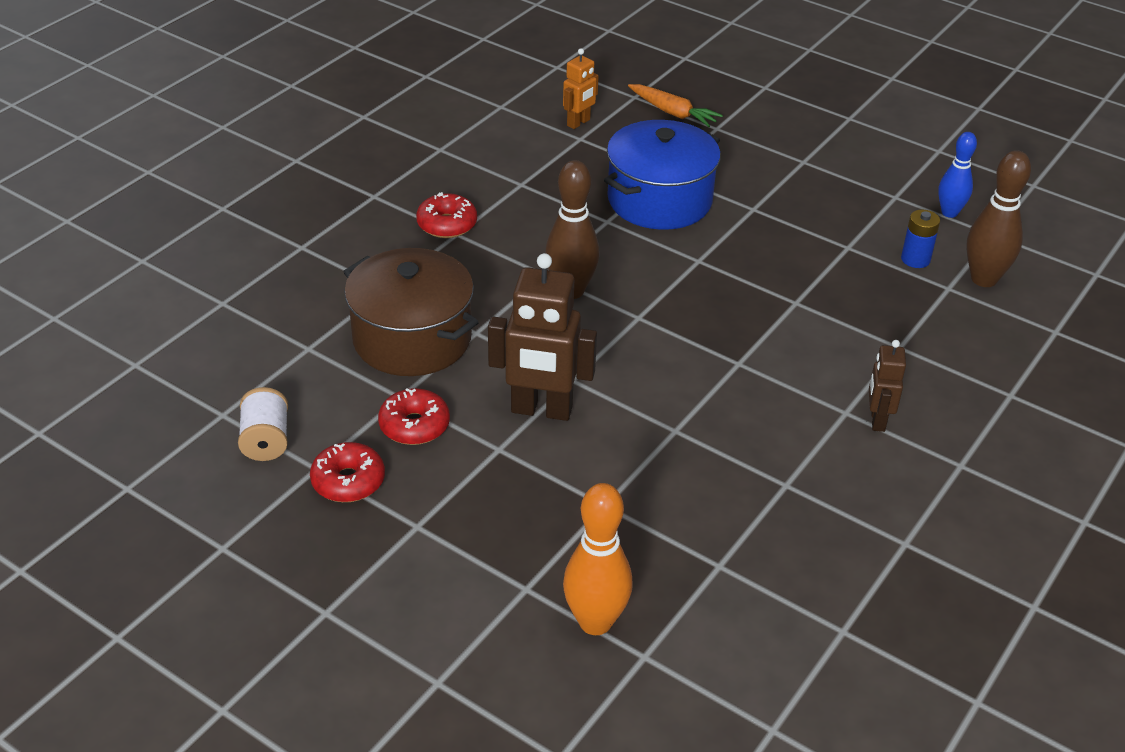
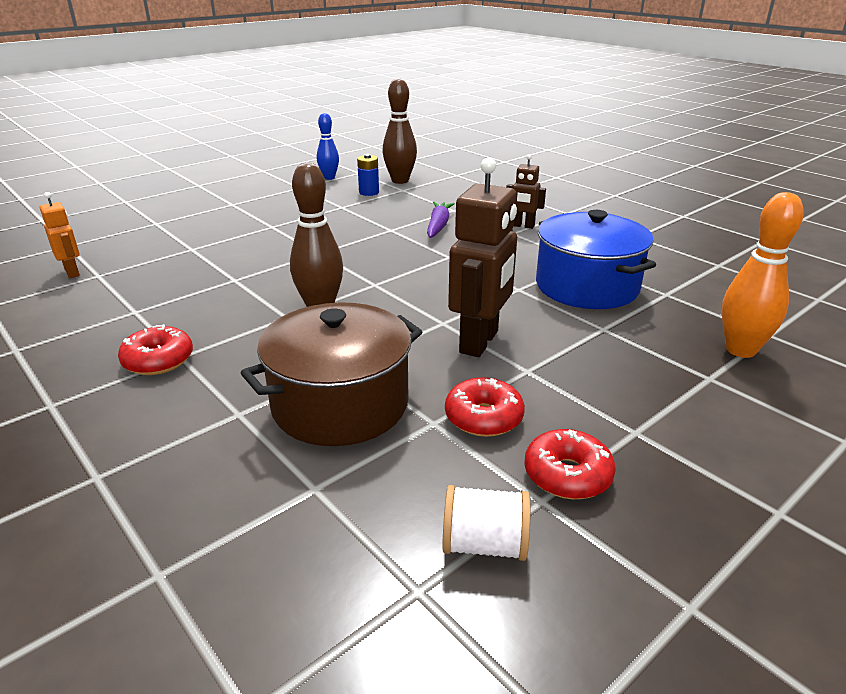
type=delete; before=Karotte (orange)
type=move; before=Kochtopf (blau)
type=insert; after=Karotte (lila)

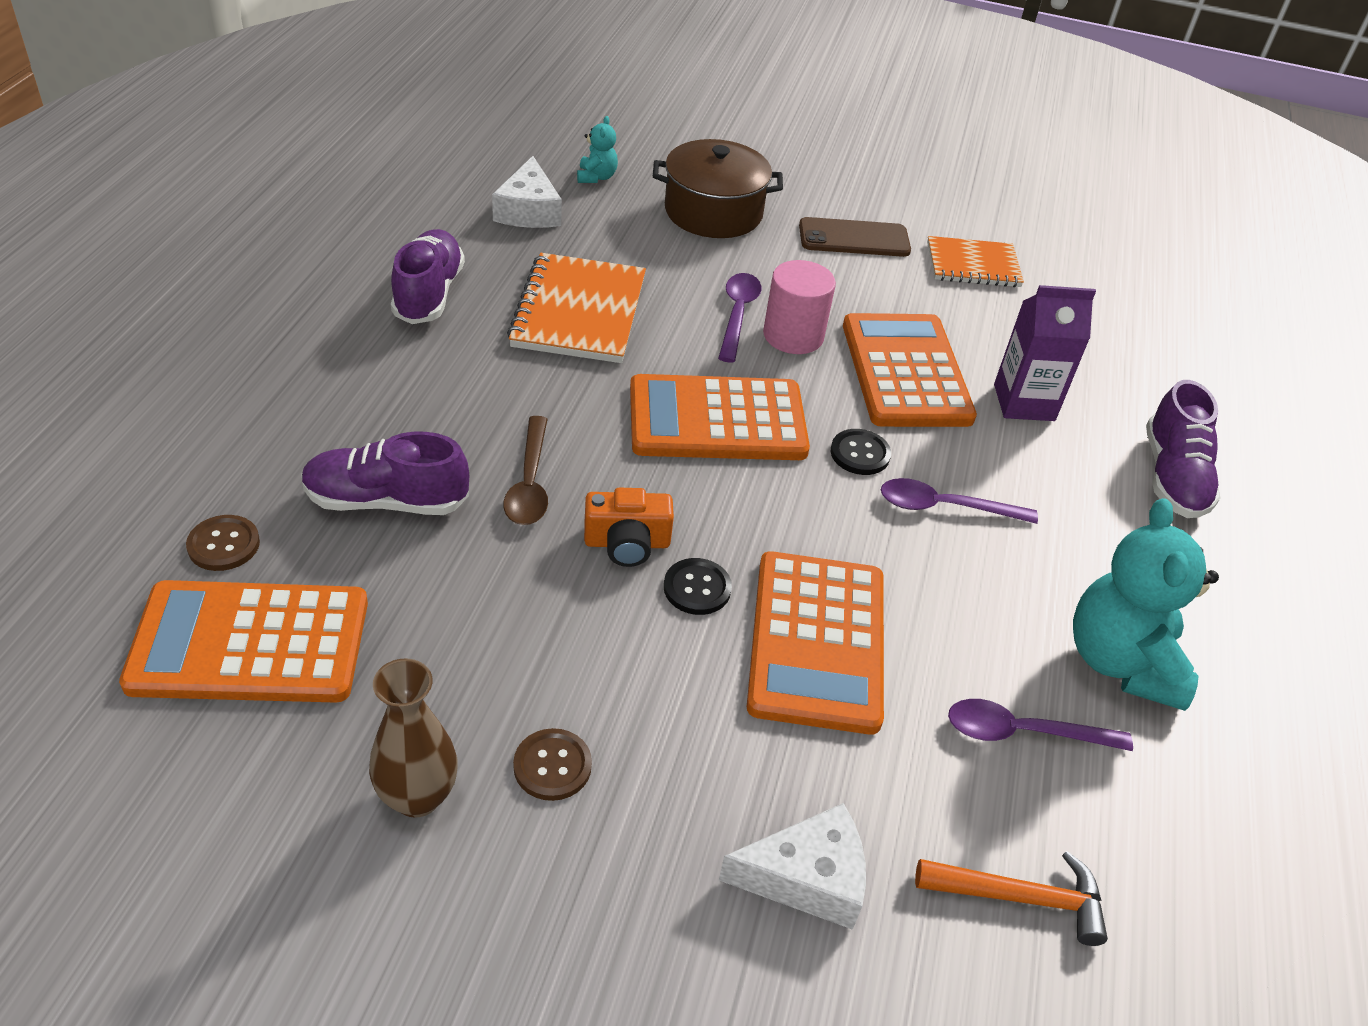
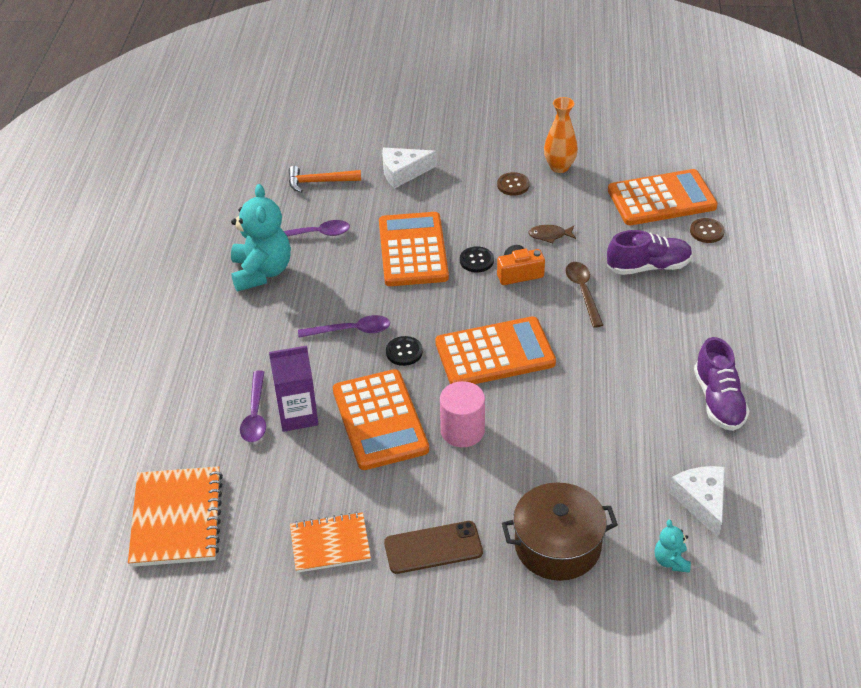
type=move; before=Notizbuch (orange) (1st from left)
type=move; before=Löffel (lila) (1st from left)
type=delete; before=Schuh (lila) (3rd from left)
type=recolor; before=Vase (braun); after=Vase (orange)
type=insert; after=Fisch (braun)

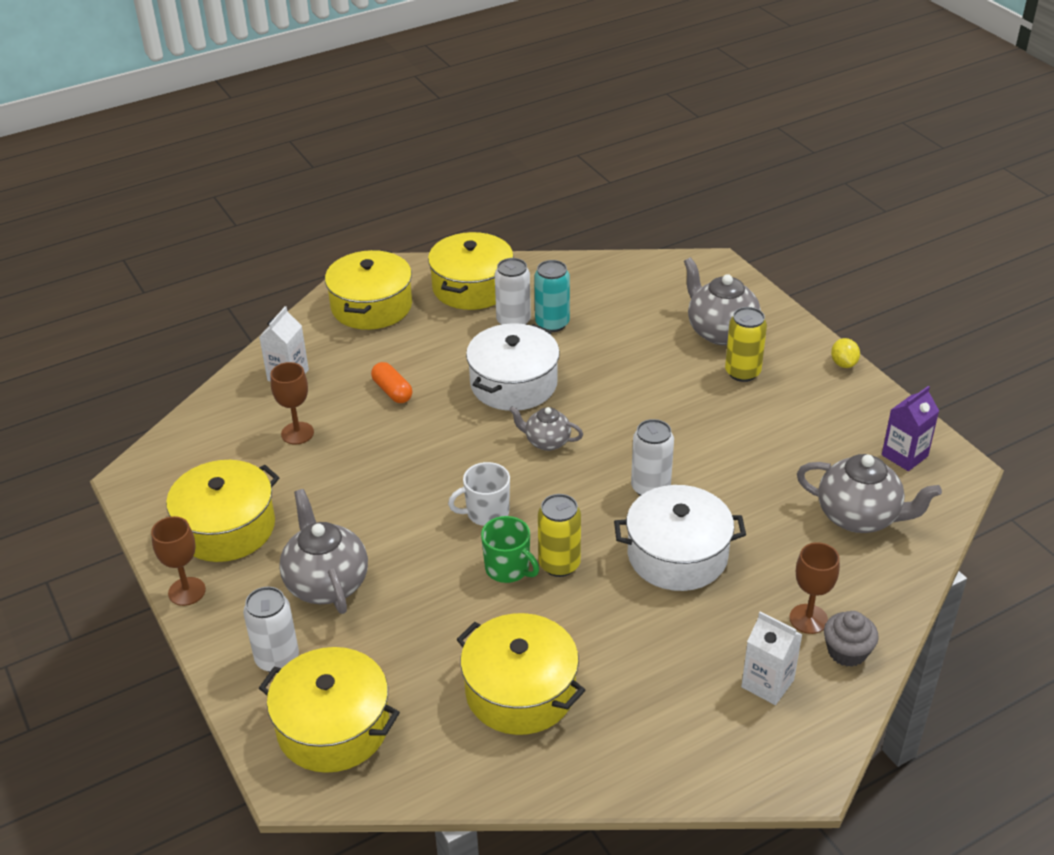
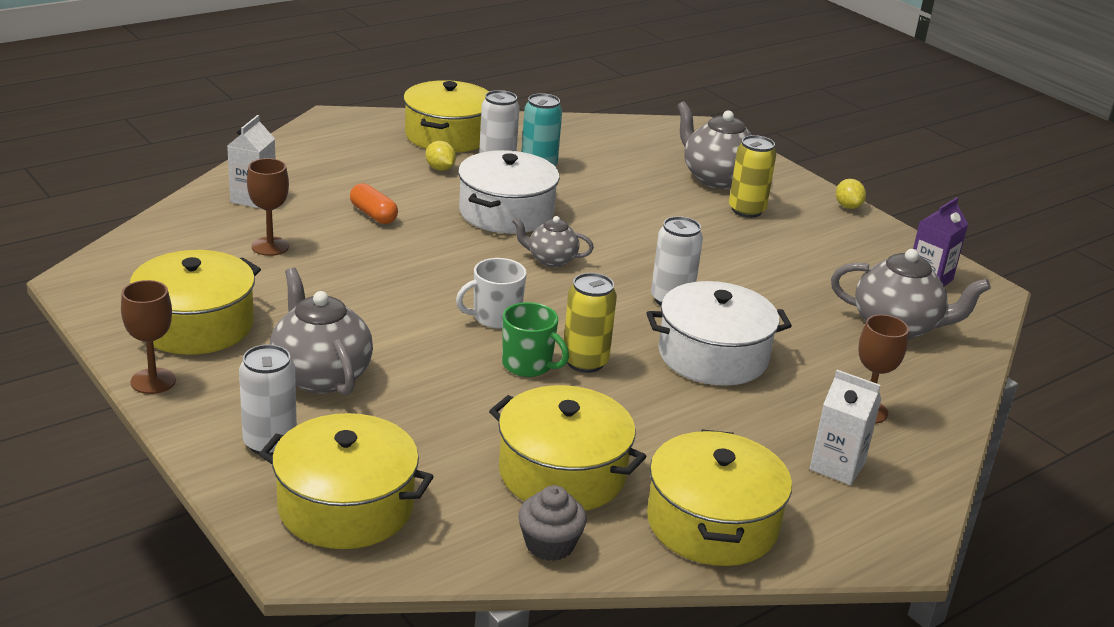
type=move; before=Kochtopf (gelb) (3rd from left in the first image); after=Kochtopf (gelb) (5th from left)
type=move; before=Muffin (grau)
type=insert; after=Zitrone (gelb) (1st from left)

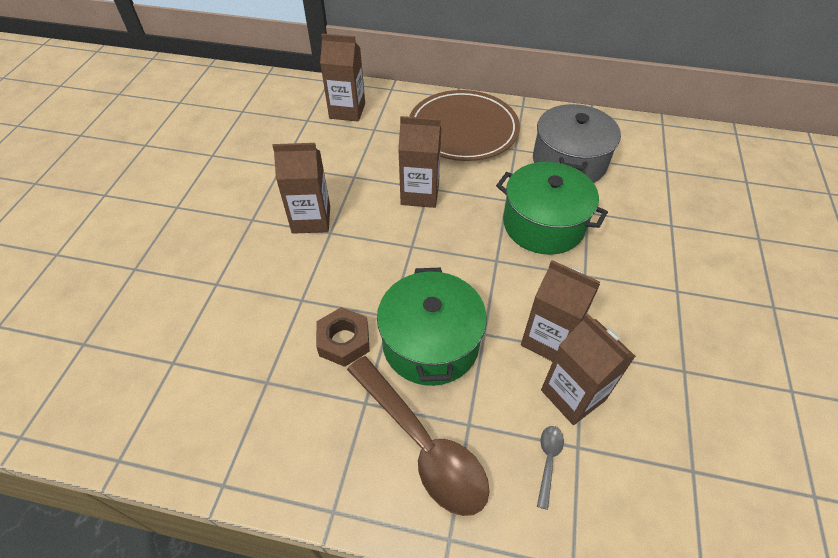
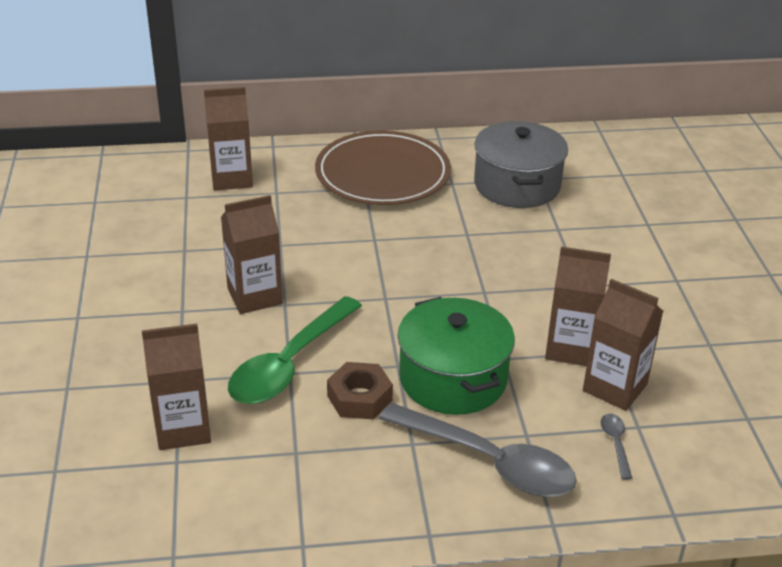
type=move; before=Getränkekarton (braun) (3rd from left in the first image); after=Getränkekarton (braun) (1st from left)
type=delete; before=Kochtopf (grün) (2nd from left)
type=recolor; before=Löffel (braun); after=Löffel (grau) (1st from left)
type=insert; after=Löffel (grün)

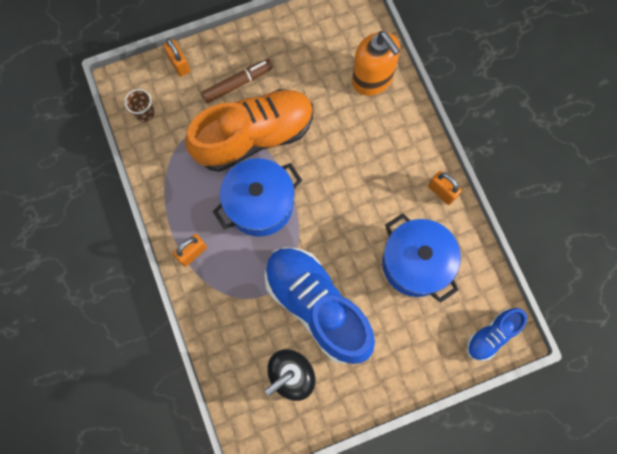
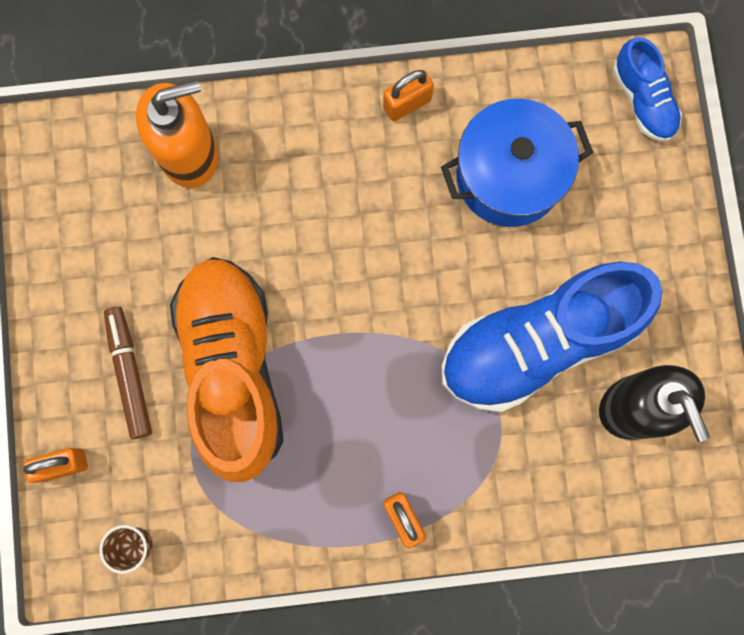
type=delete; before=Kochtopf (blau) (1st from left)

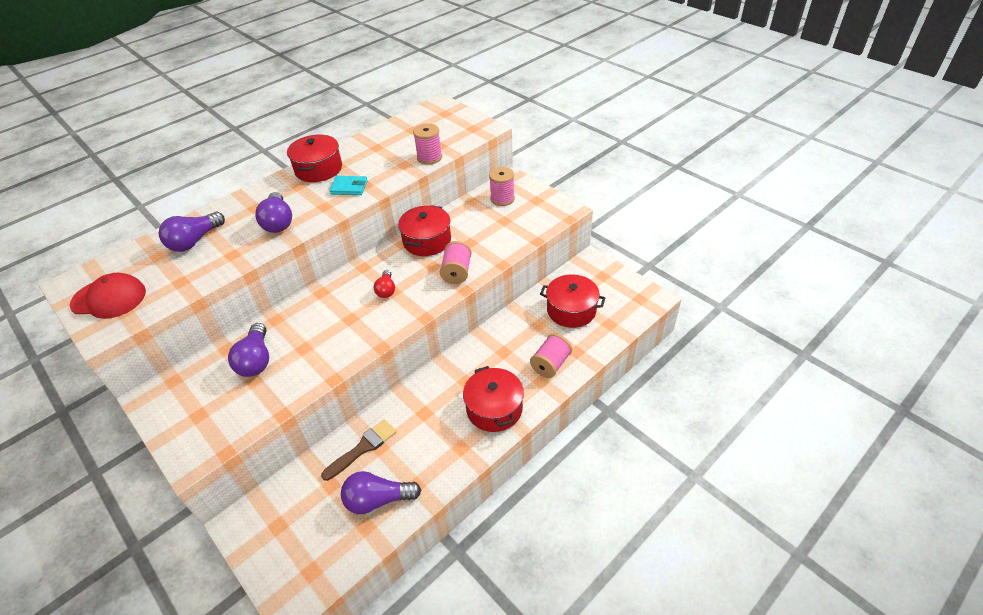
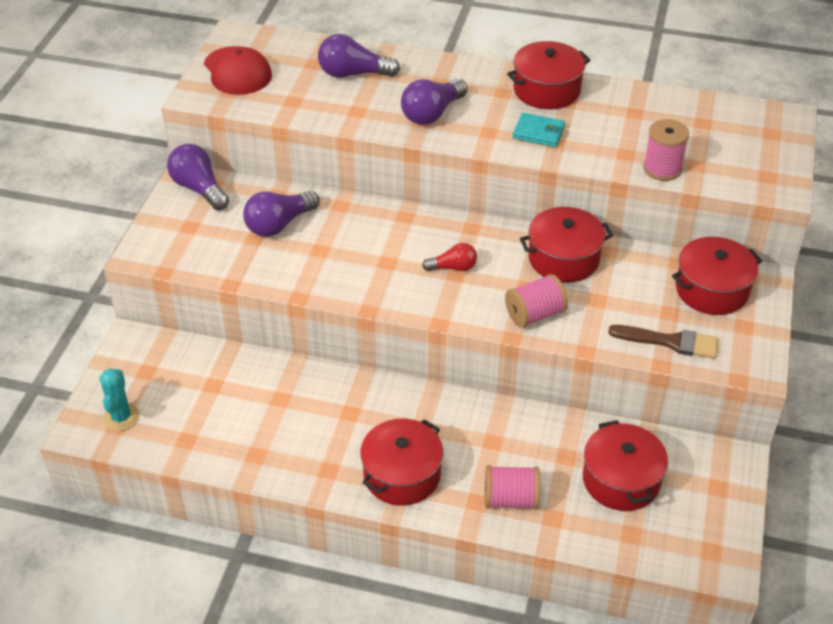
type=replace; before=Garnrolle (rosa) (3rd from left); after=Kochtopf (rot) (5th from left)
type=rotate; before=Geldbörse (türkis); turn=-45
type=rotate; before=Glühbirne (rot); turn=-150
type=move; before=Pinsel (braun)
type=move; before=Glühbirne (lila) (4th from left in the first image); after=Glühbirne (lila) (1st from left)
type=insert; after=Kaktus (türkis)

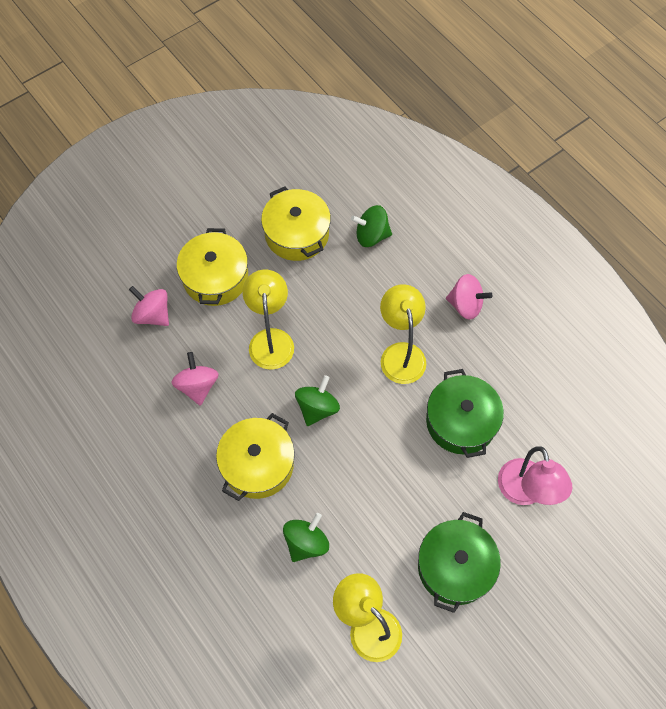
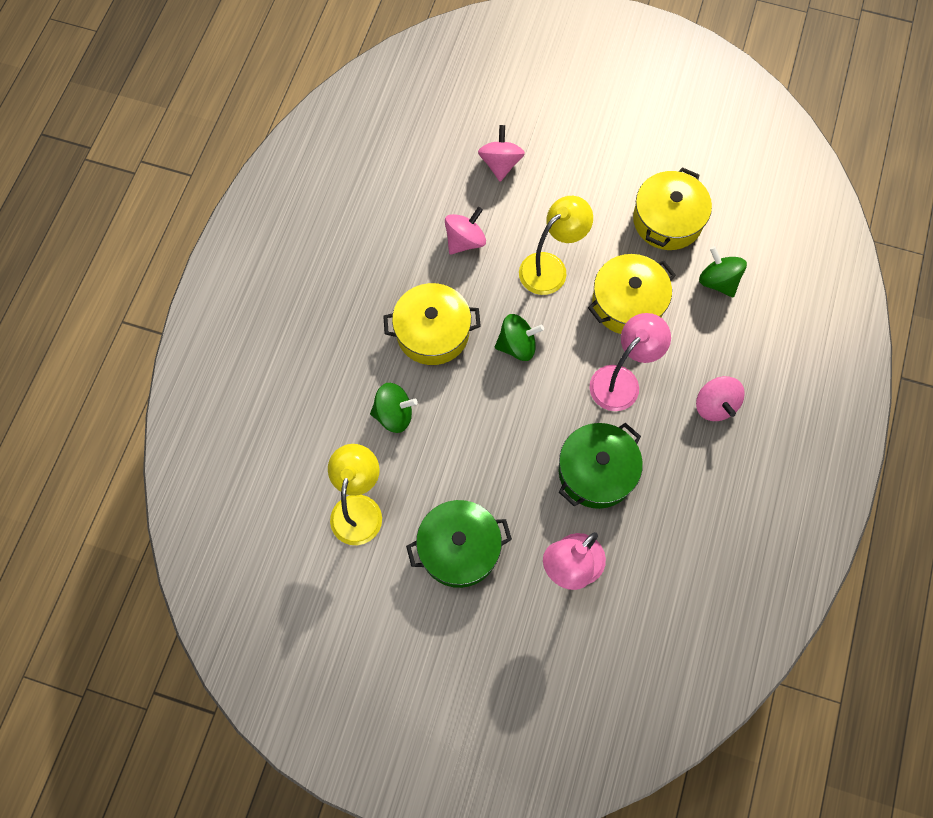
type=move; before=Kochtopf (gelb) (1st from left in the first image); after=Kochtopf (gelb) (2nd from left)
type=recolor; before=Lampe (gelb) (3rd from left); after=Lampe (rosa) (2nd from left)

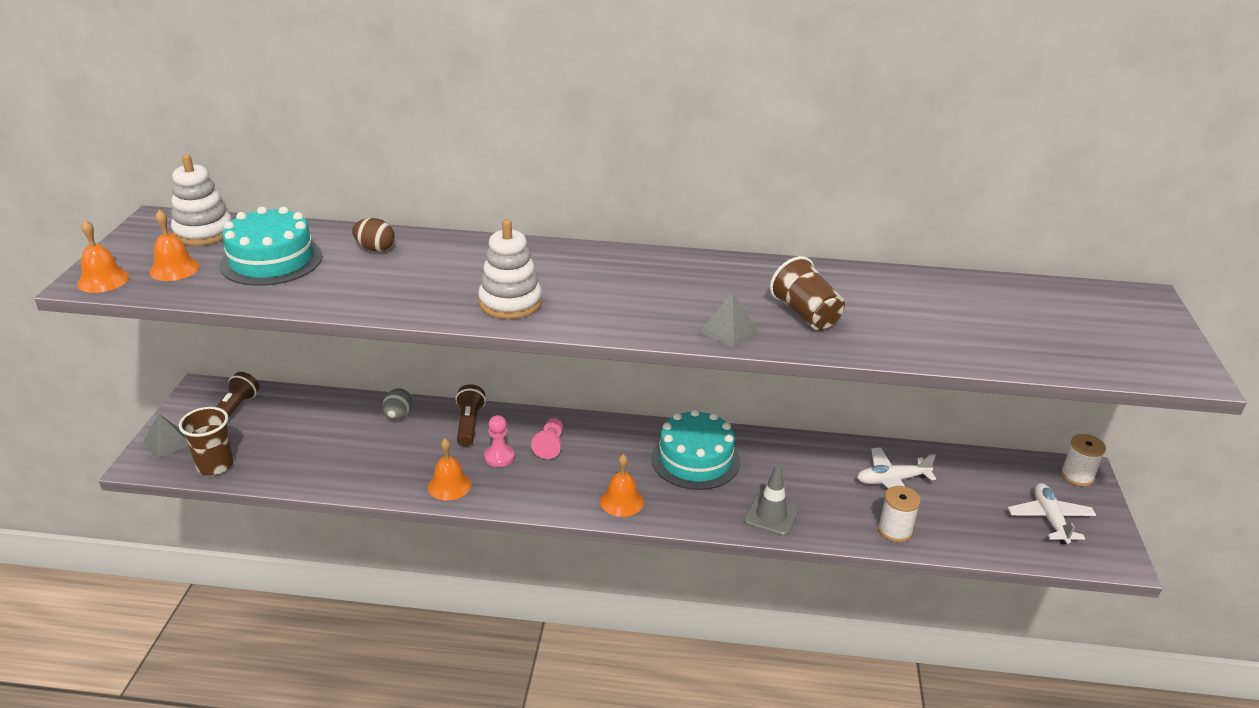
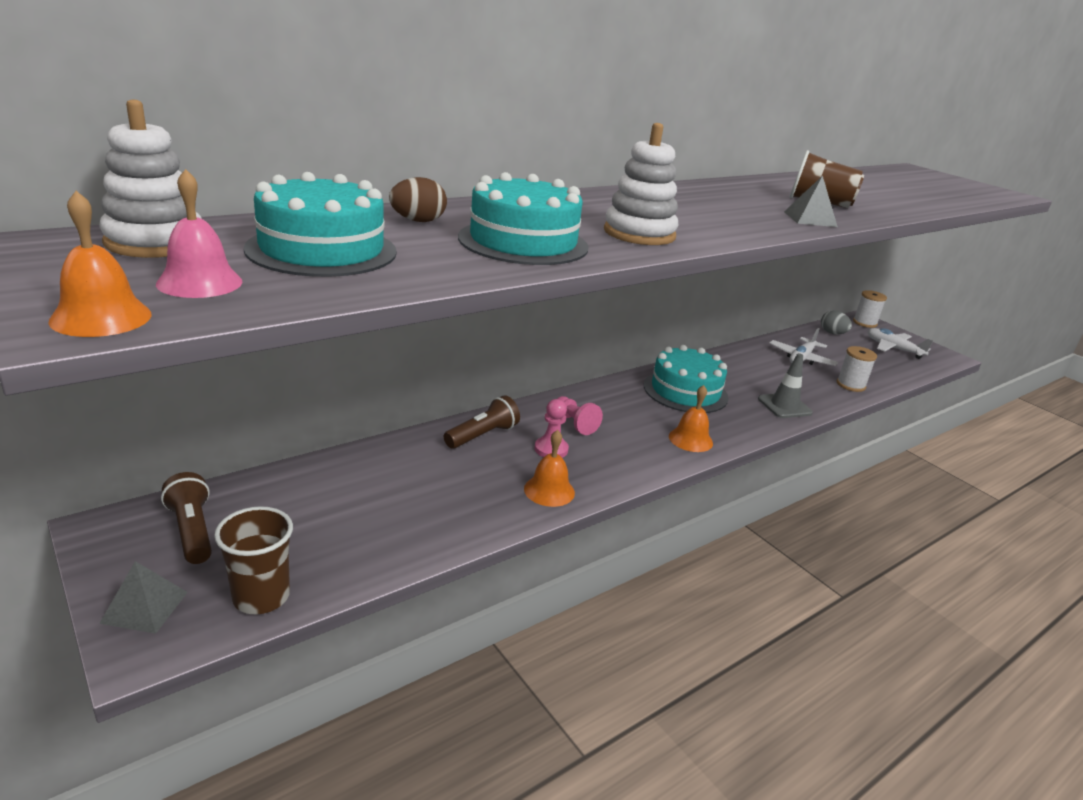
type=recolor; before=Glocke (orange) (2nd from left); after=Glocke (rosa)
type=rotate; before=Taschenlampe (braun) (2nd from left); turn=90
type=move; before=Ei (grau)
type=insert; after=Kuchen (türkis) (2nd from left)

